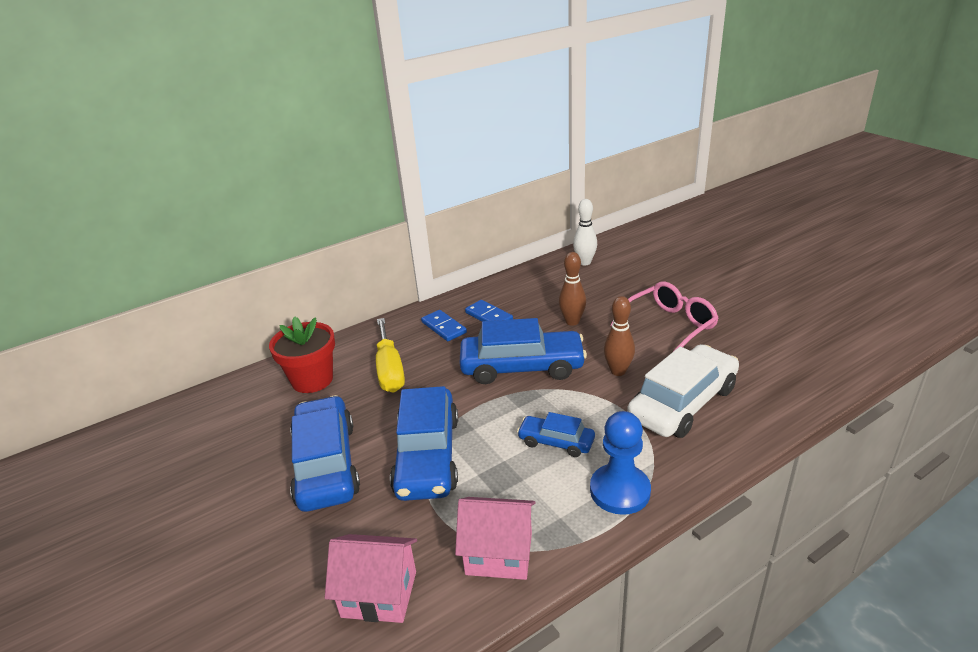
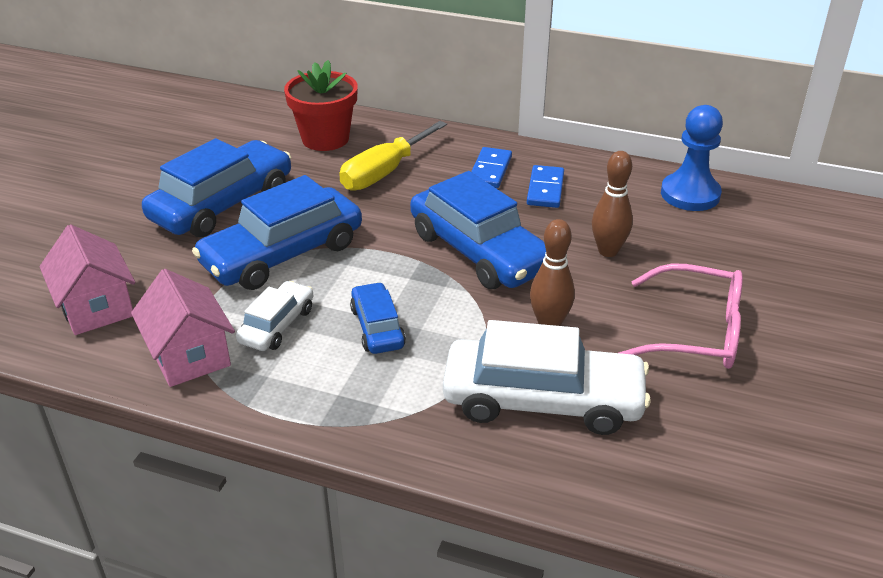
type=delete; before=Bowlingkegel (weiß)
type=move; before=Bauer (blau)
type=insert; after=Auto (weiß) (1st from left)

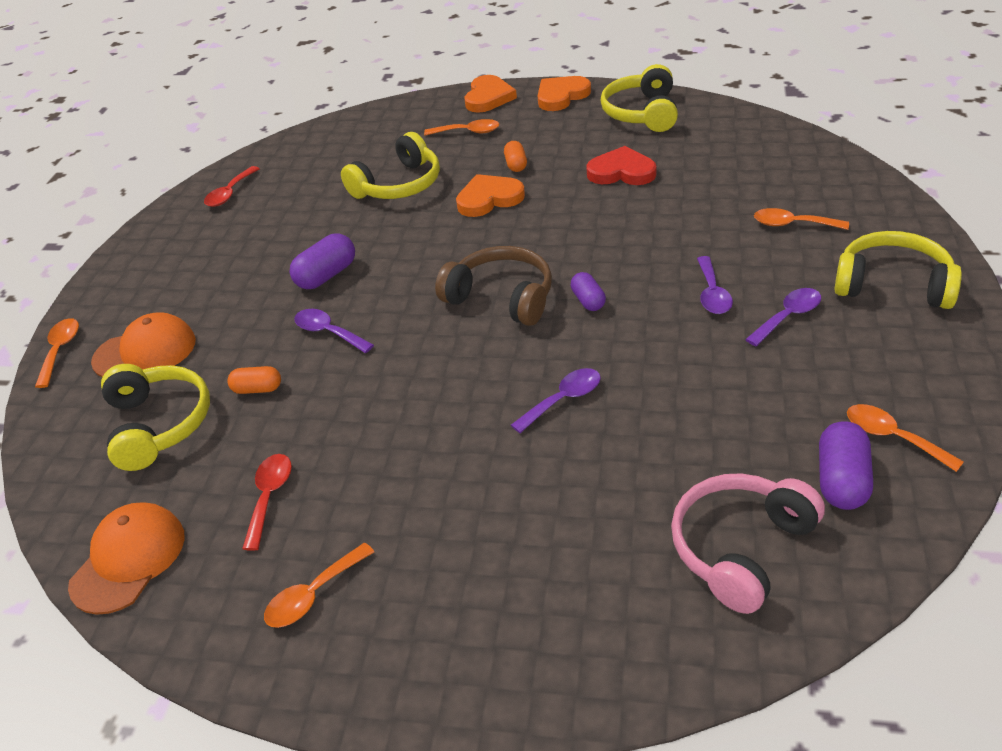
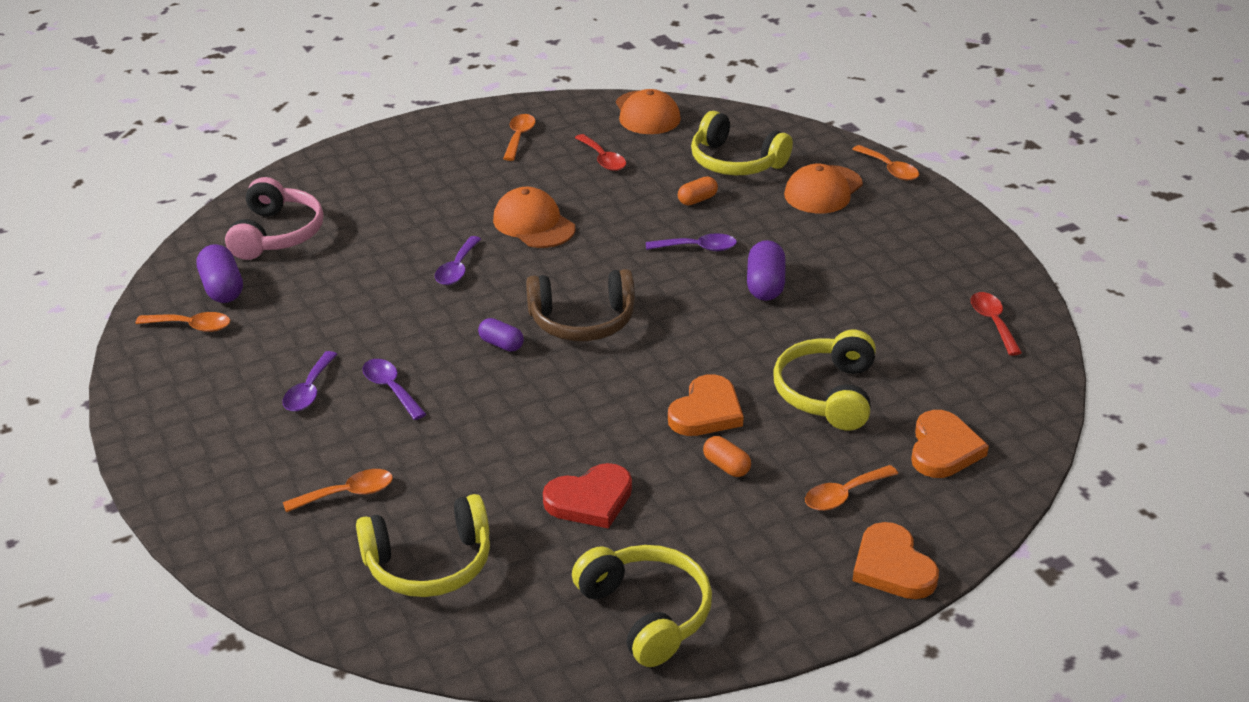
type=move; before=Herz (orange) (3rd from left)
type=move; before=Kopfhörer (gelb) (4th from left in the first image); after=Kopfhörer (gelb) (1st from left)
type=insert; after=Kappe (orange) (1st from left)

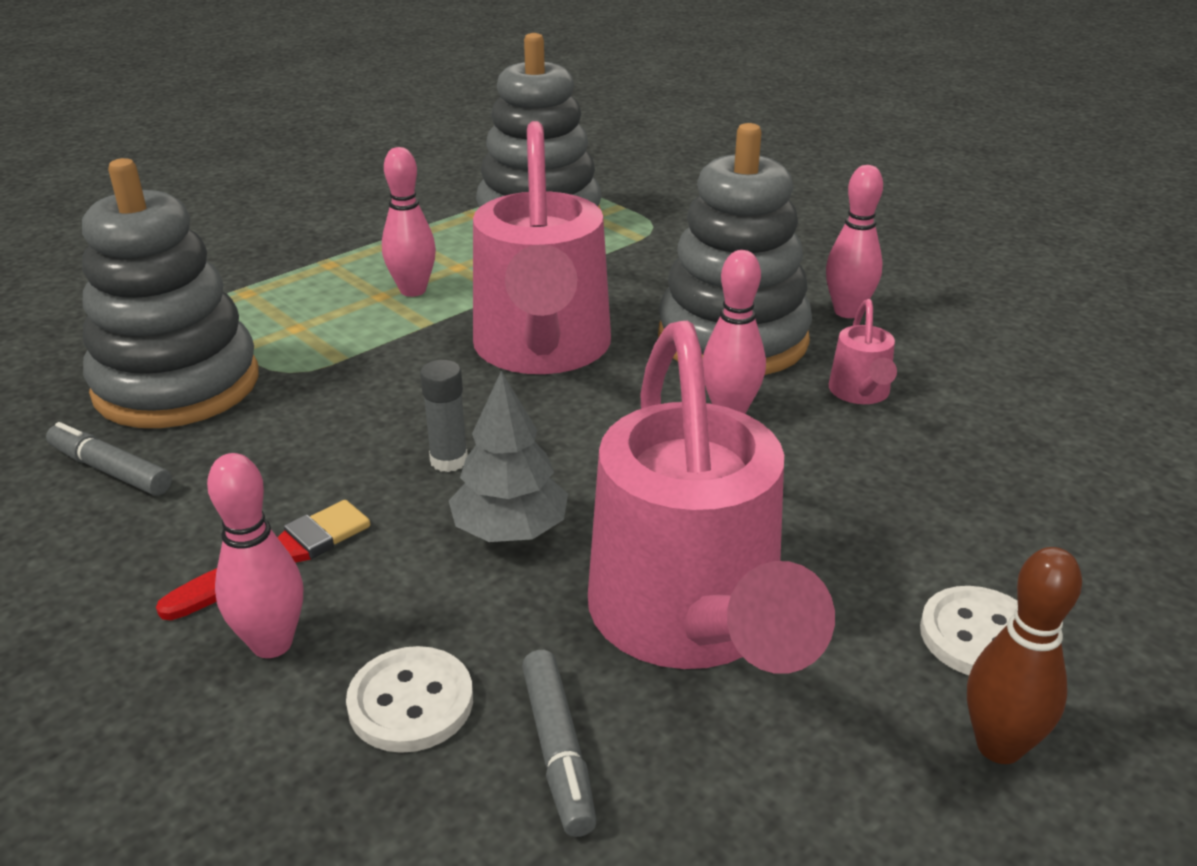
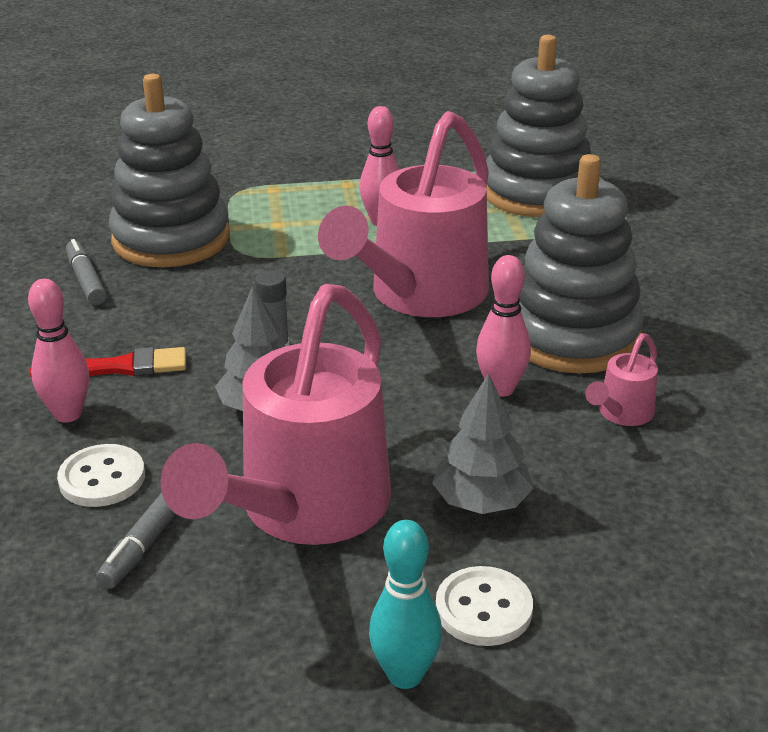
type=delete; before=Bowlingkegel (rosa) (4th from left)
type=recolor; before=Bowlingkegel (braun); after=Bowlingkegel (türkis)
type=insert; after=Baum (grau) (2nd from left)

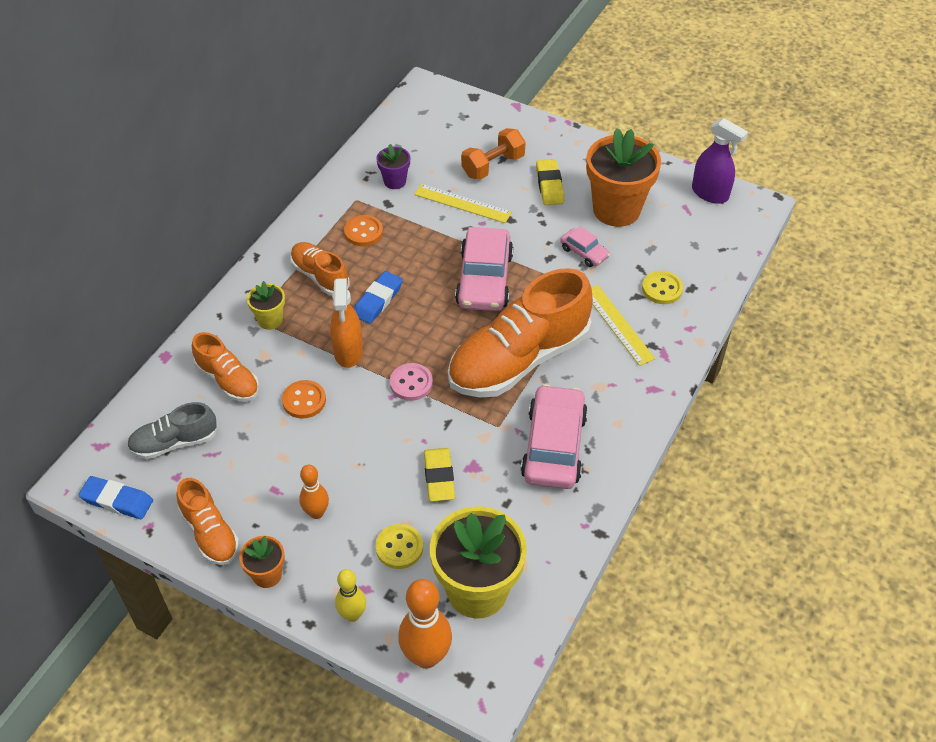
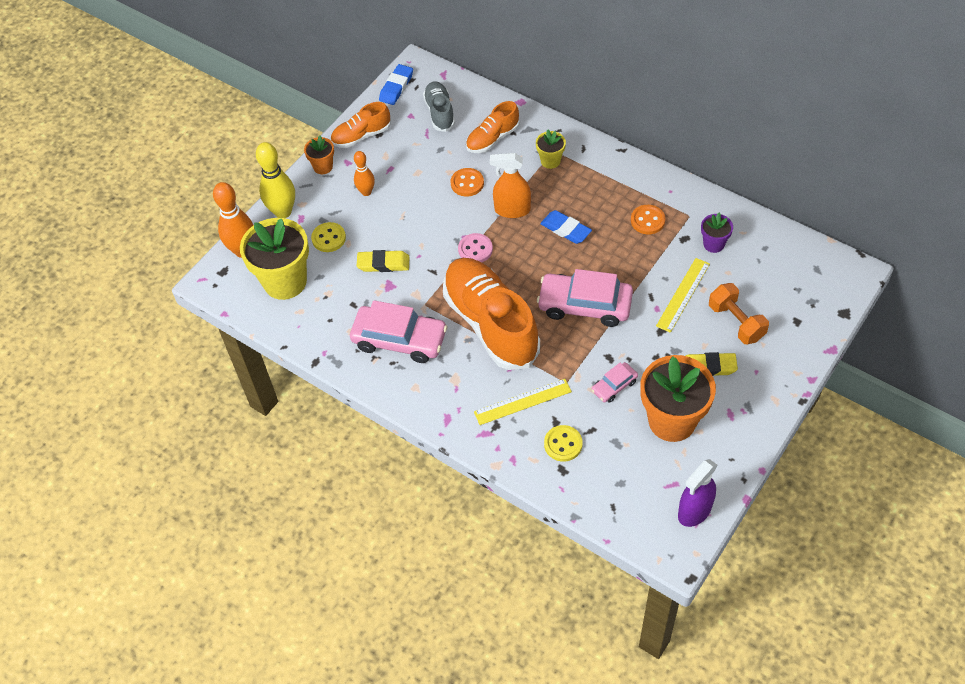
type=delete; before=Schuh (orange) (3rd from left)
type=resize; before=Bowlingkegel (gelb); scale=1.67

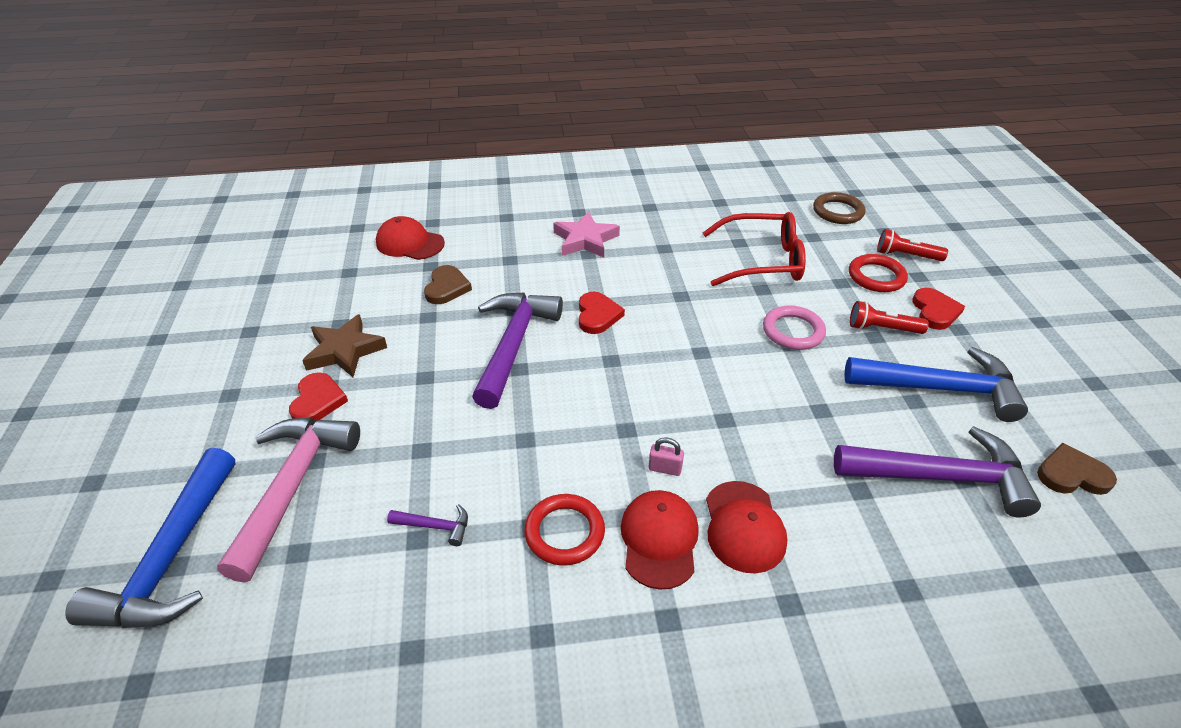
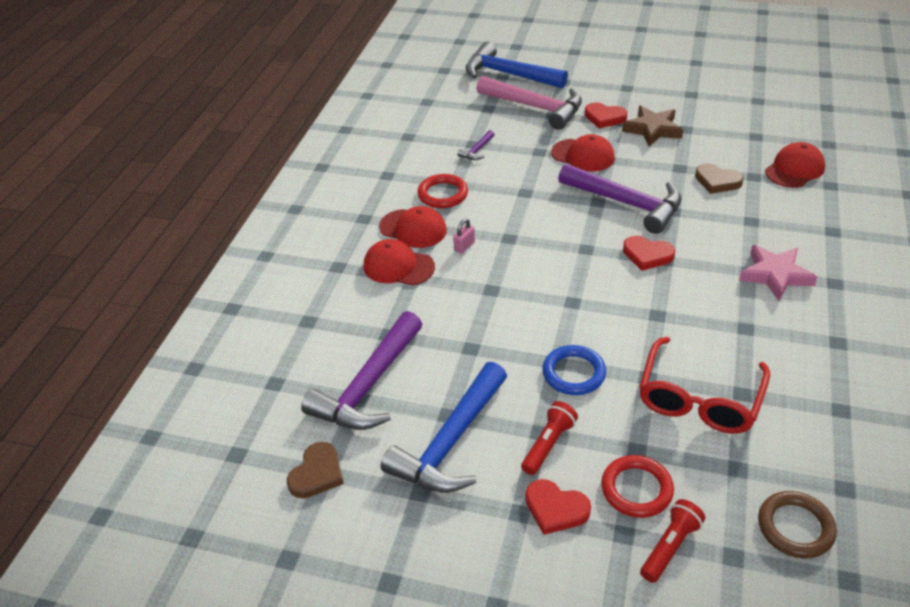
type=recolor; before=Ring (rosa); after=Ring (blau)
type=insert; after=Kappe (rot) (3rd from left)

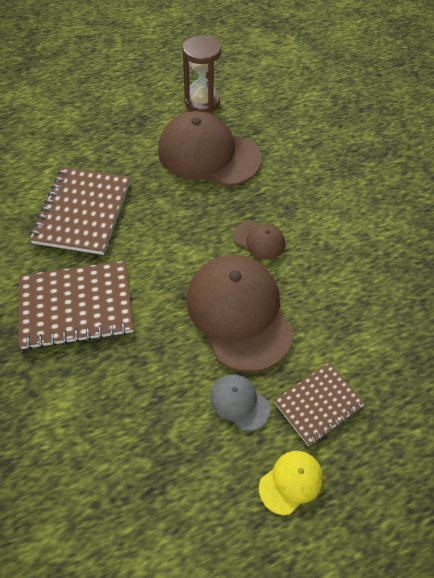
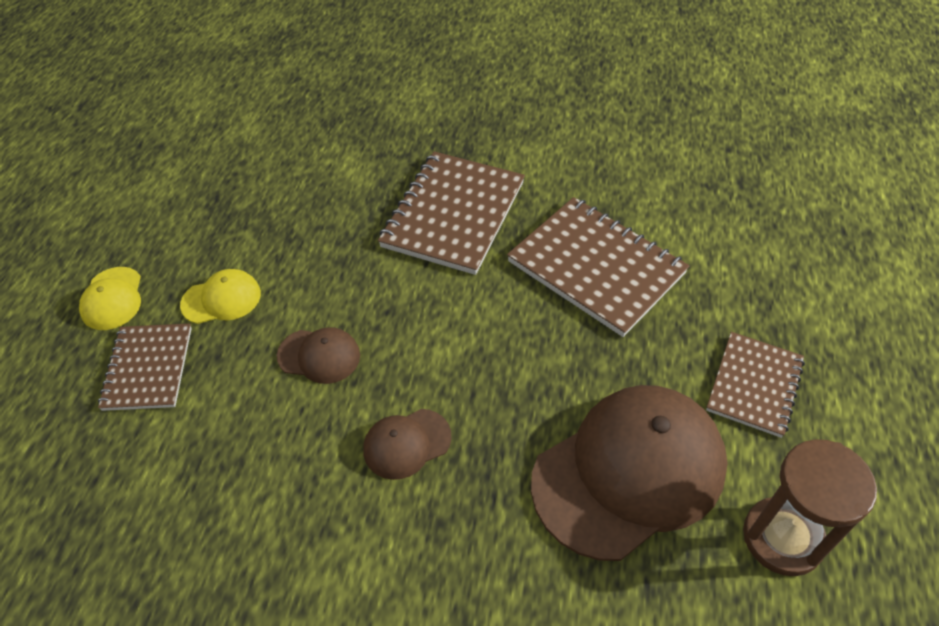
type=resize; before=Kappe (braun) (2nd from left in the first image); scale=0.45
type=recolor; before=Kappe (grau); after=Kappe (gelb) (2nd from left)
type=insert; after=Notizbuch (braun) (4th from left)

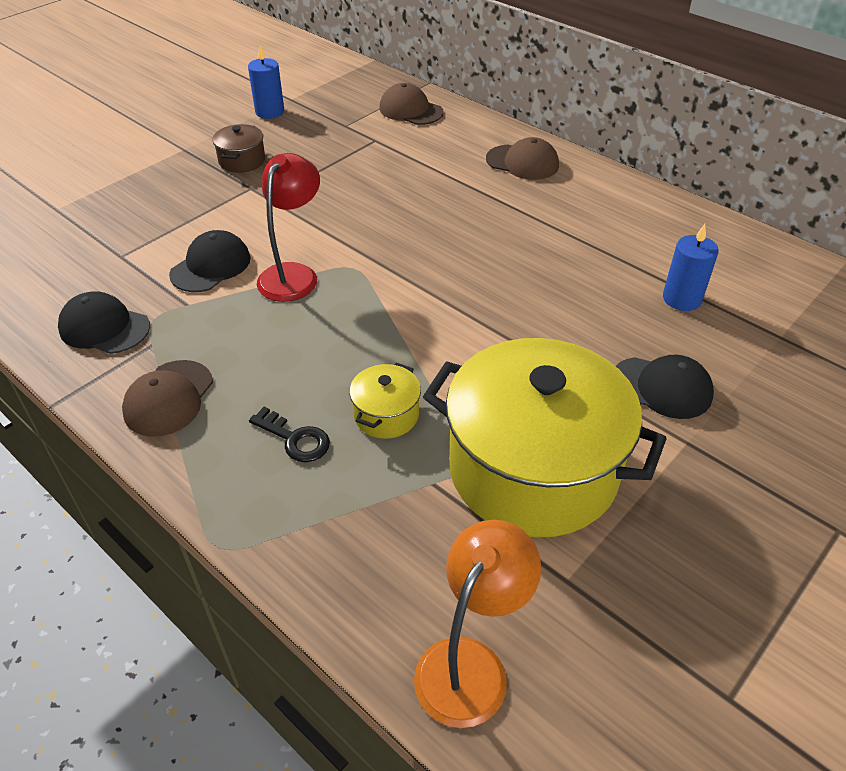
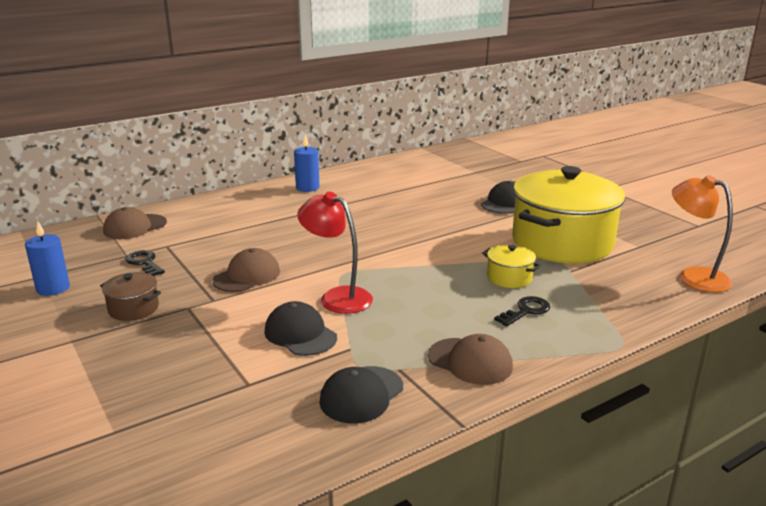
type=move; before=Kappe (braun) (3rd from left in the first image); after=Kappe (braun) (2nd from left)
type=move; before=Kerze (blau) (2nd from left)
type=insert; after=Schlüssel (schwarz) (1st from left)

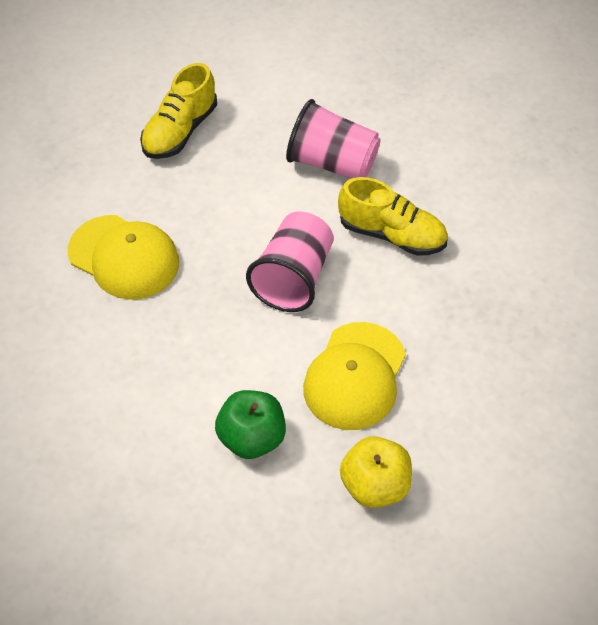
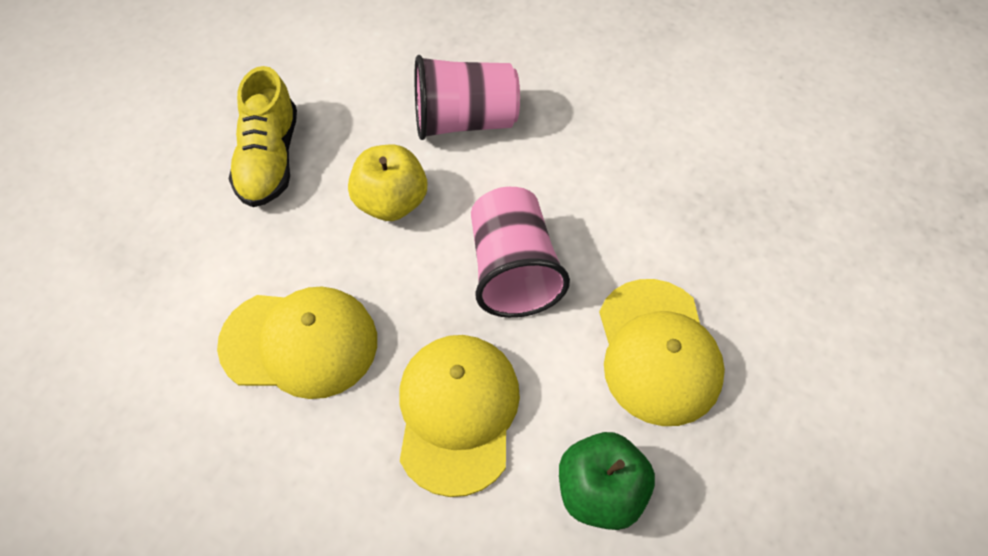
type=delete; before=Schuh (gelb) (2nd from left)
type=move; before=Apfel (gelb)
type=insert; after=Kappe (gelb) (2nd from left)

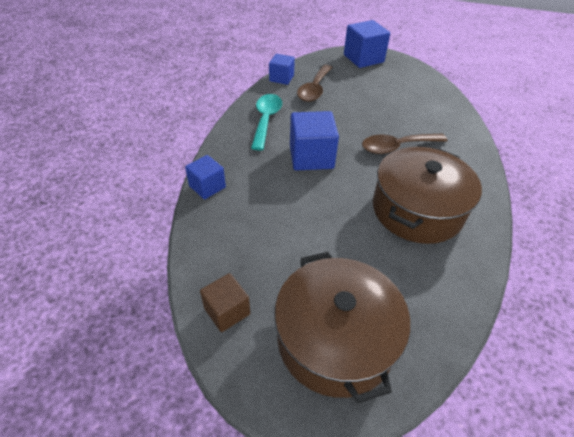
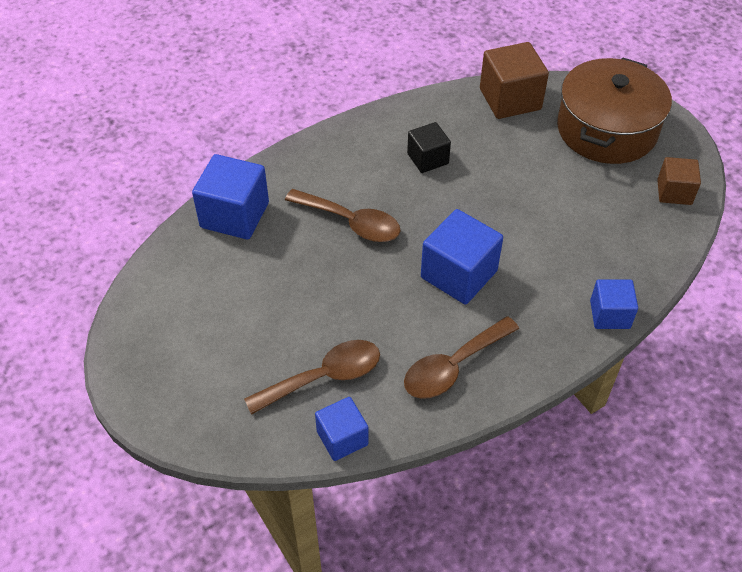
type=move; before=Kubus (blau) (4th from left in the first image); after=Kubus (blau) (1st from left)
type=recolor; before=Löffel (türkis); after=Löffel (braun) (3rd from left)
type=replace; before=Kochtopf (braun) (2nd from left); after=Kubus (schwarz)
type=insert; after=Kubus (braun) (1st from left)

